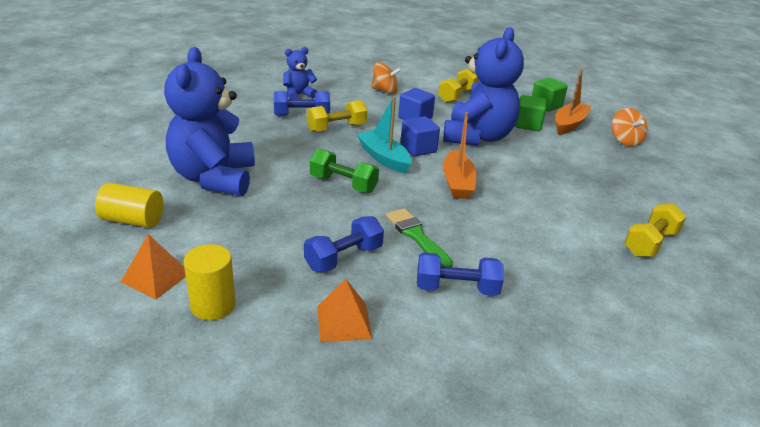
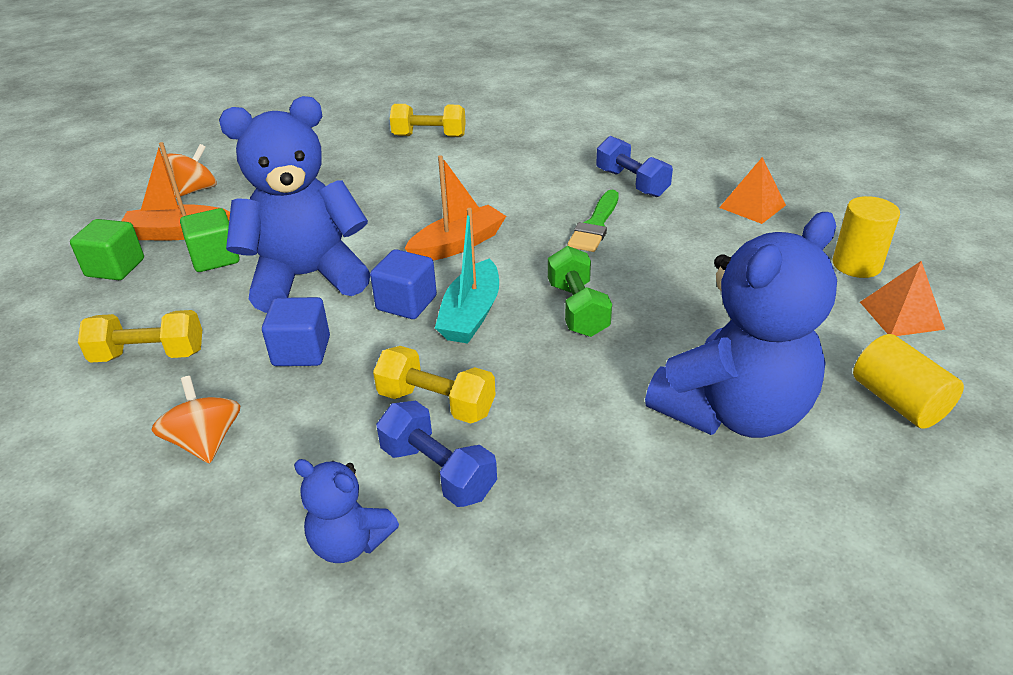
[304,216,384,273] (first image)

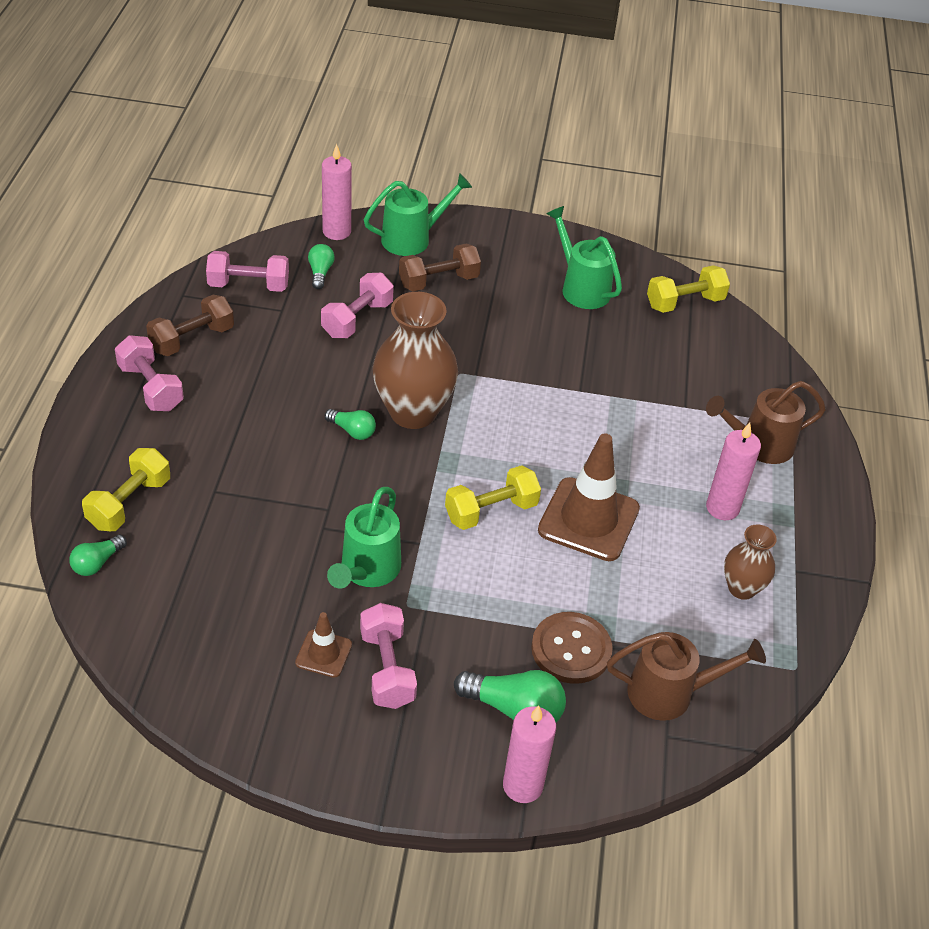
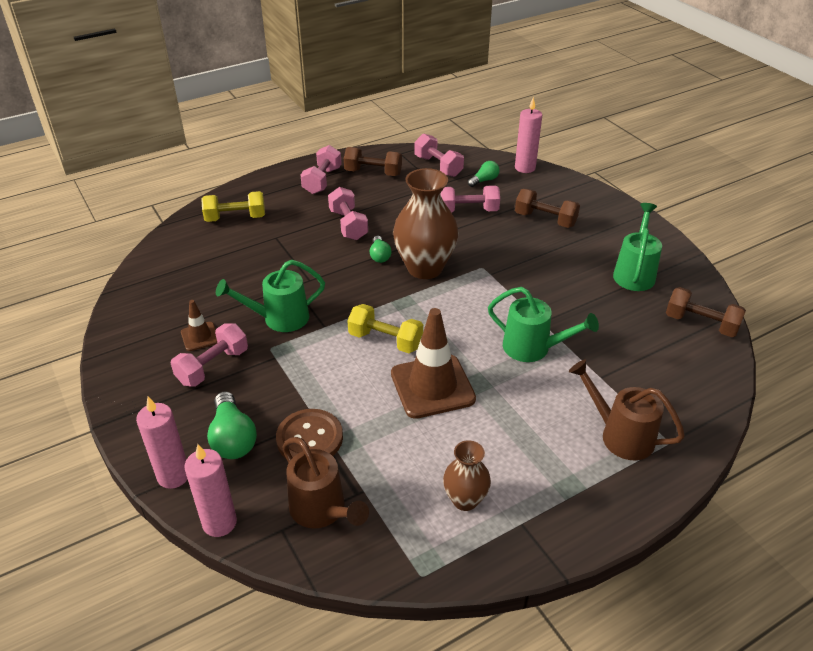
[69,535,127,576] (first image)
[488,287,599,362]
[666,287,746,337]
[184,444,237,537]
[328,187,368,240]

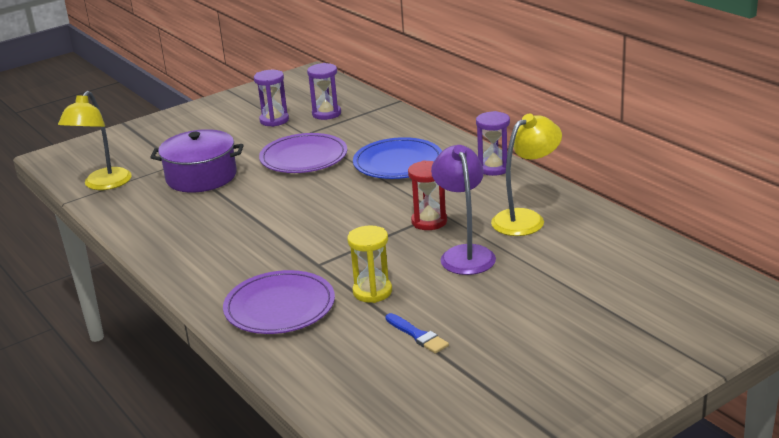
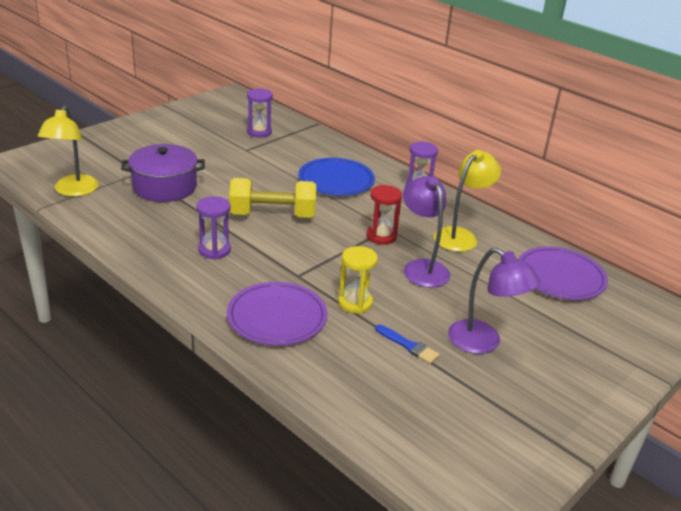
[197,196,231,260]
[518,246,608,300]
[229,178,316,218]
[448,248,540,354]

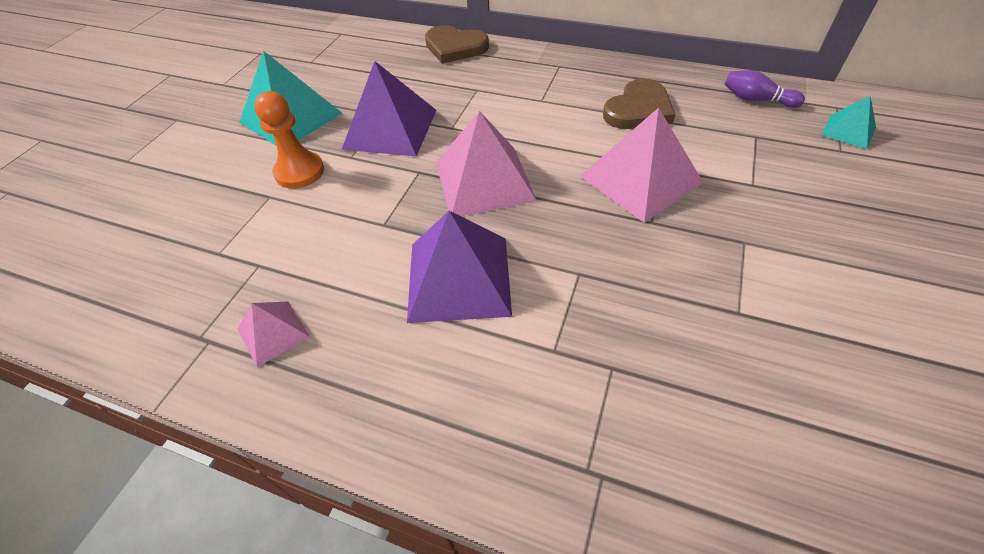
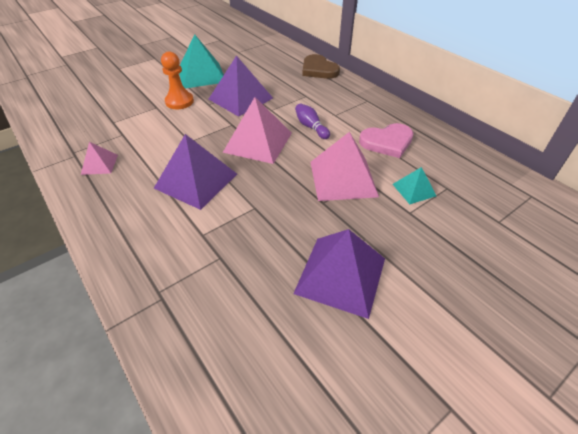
[359,123,413,158]
[295,103,330,139]
[392,167,436,204]
[293,229,385,319]

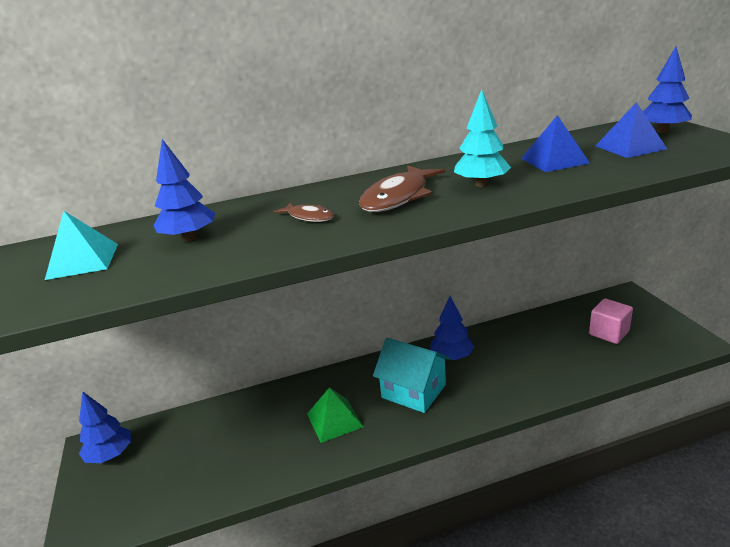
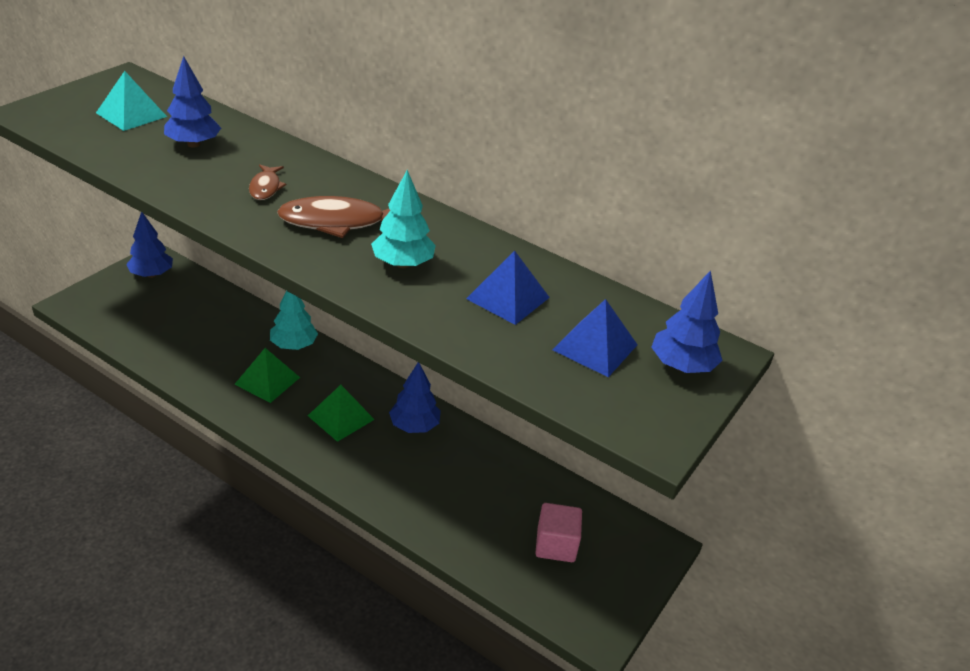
[308,385,375,442]
[270,291,318,350]

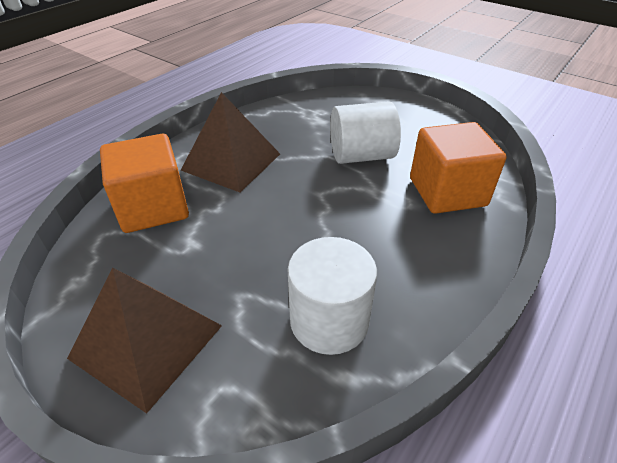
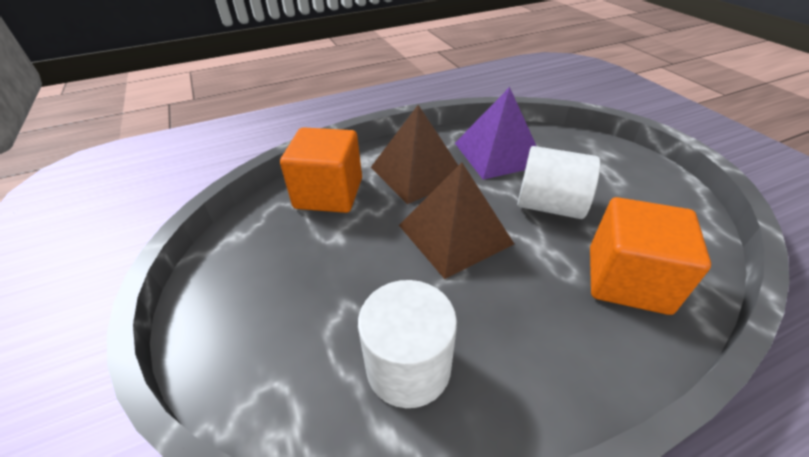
[399,162,514,279]
[455,87,536,180]

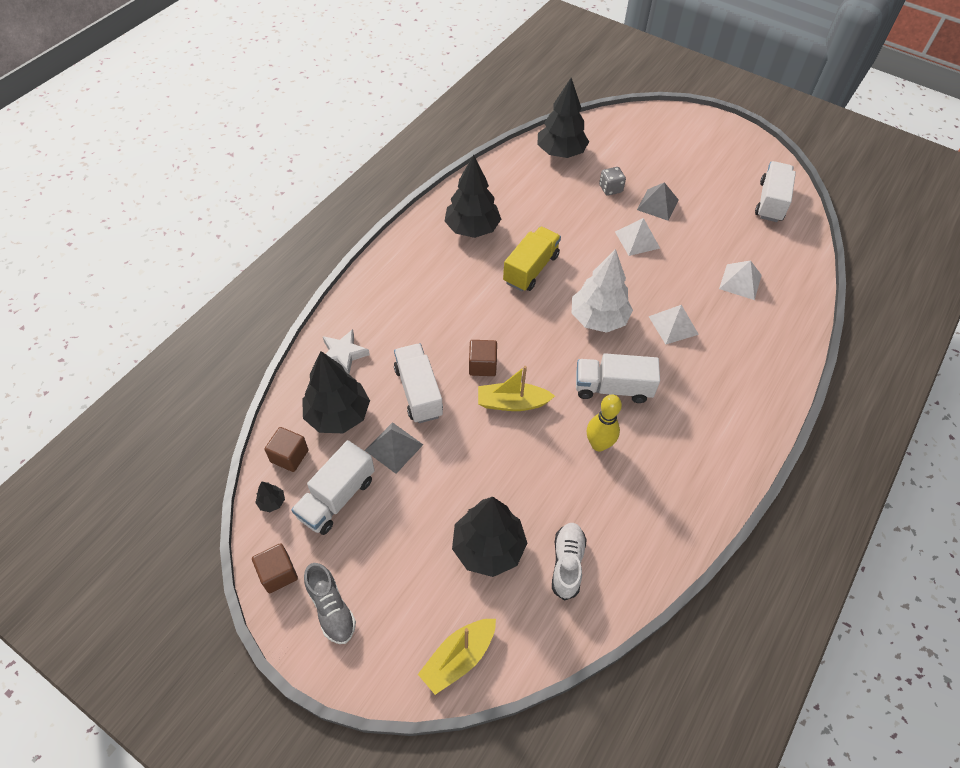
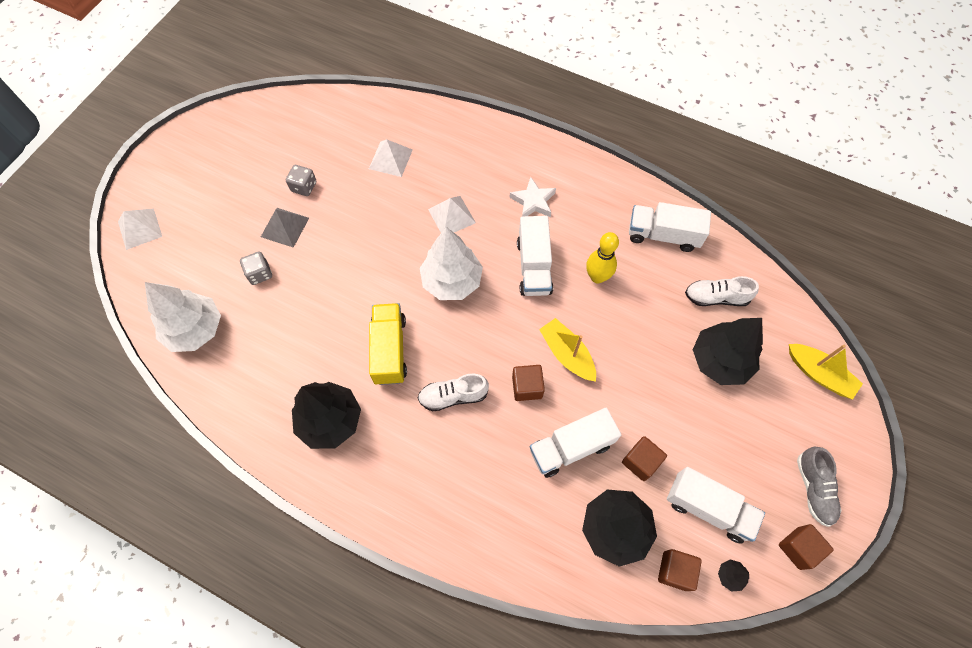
[797,447,841,527]
[510,177,556,217]
[622,436,667,481]
[539,318,596,382]
[369,303,407,385]
[145,282,221,352]
[118,208,162,250]
[629,202,711,252]
[286,165,316,196]
[418,374,489,411]

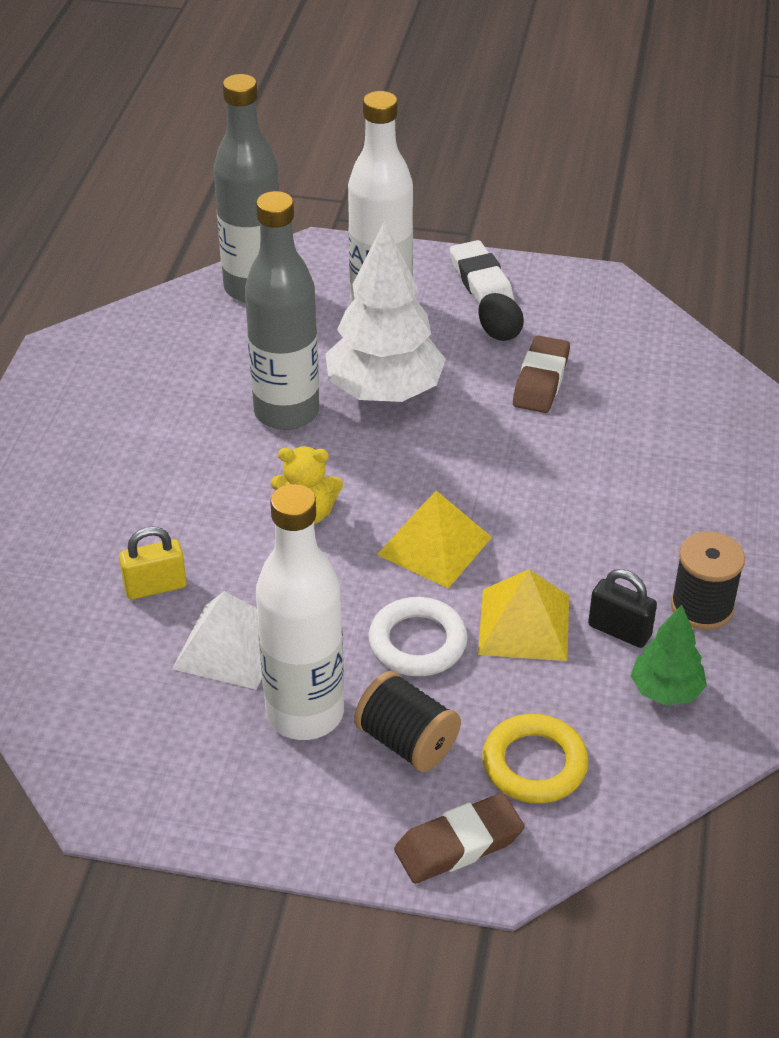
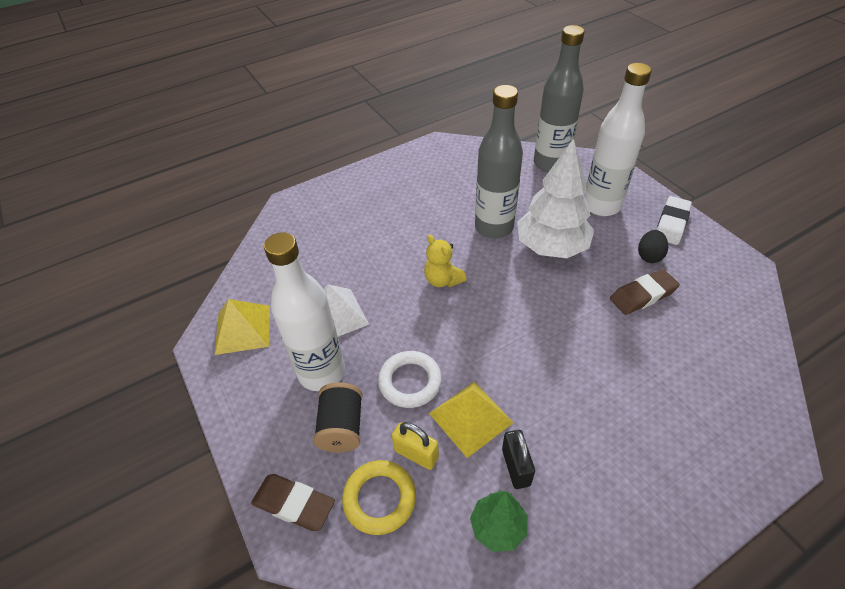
[392,422,439,470]
[215,299,270,355]
[671,531,745,630] (first image)

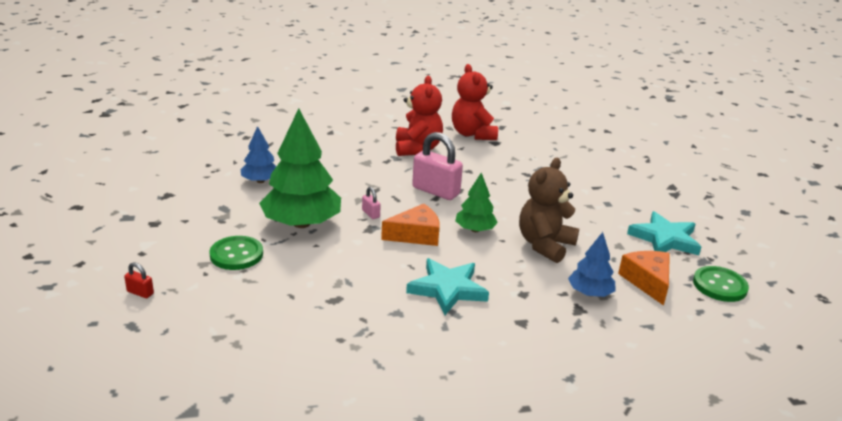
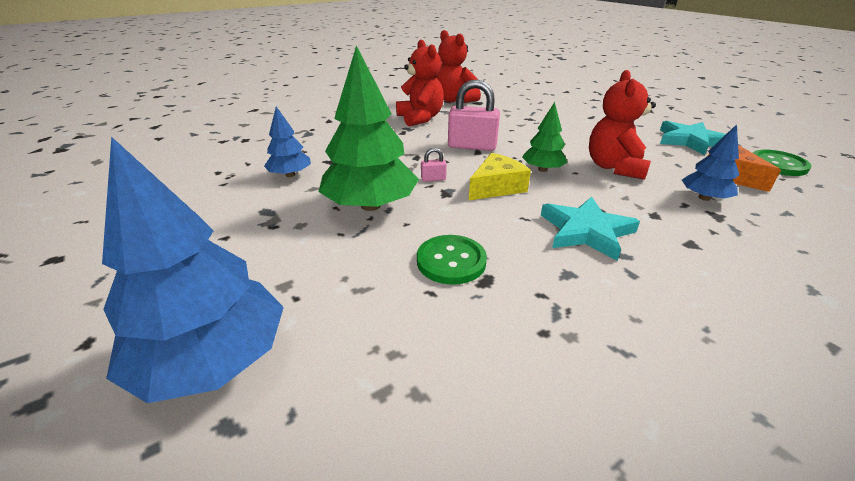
[102,137,284,403]
[417,235,487,285]
[421,148,447,182]
[469,153,531,200]
[589,70,656,180]

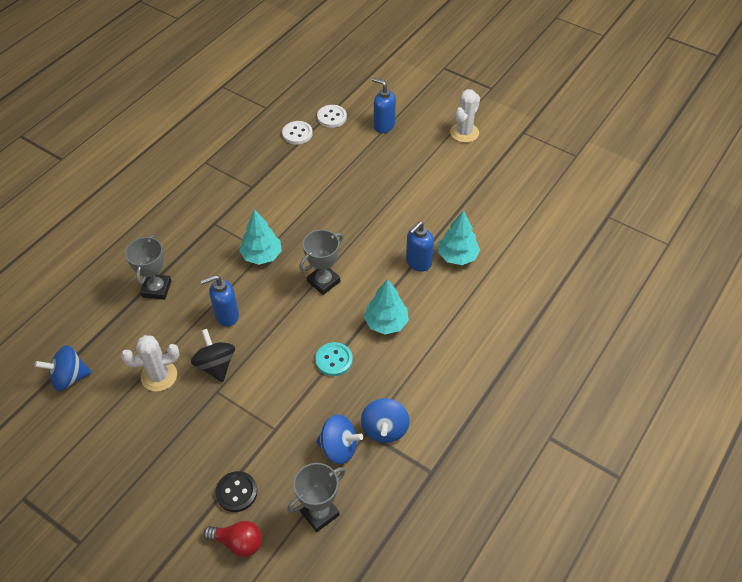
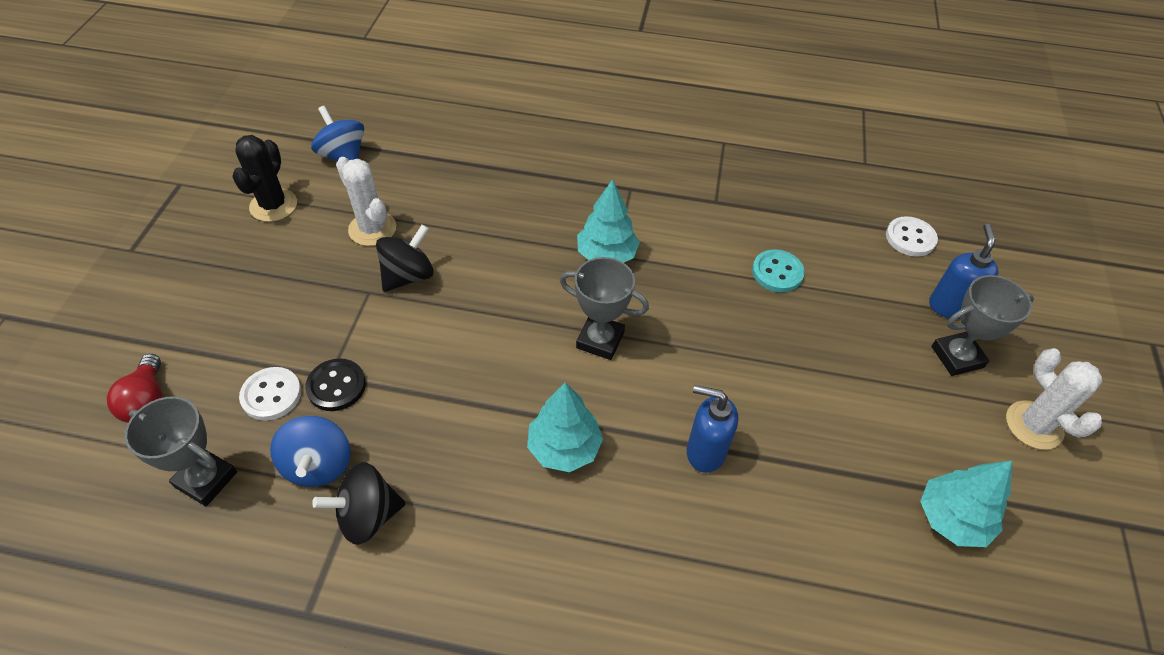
[931,275,1034,376]
[200,275,239,327] (first image)
[305,359,366,411]
[239,367,302,421]
[752,249,805,292]
[312,462,406,545]
[920,461,1012,547]
[1006,348,1102,450]
[232,135,297,222]

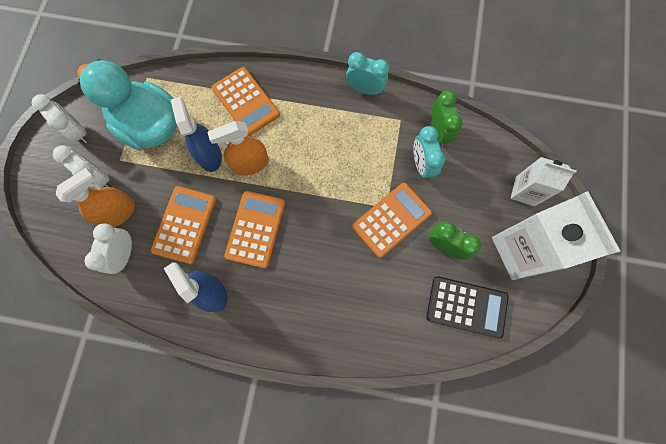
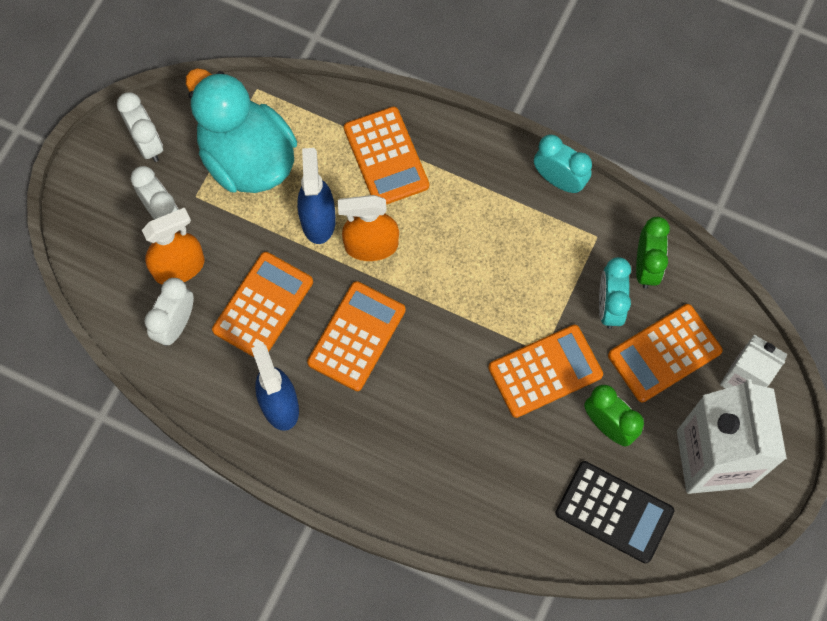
[608,304,723,402]

